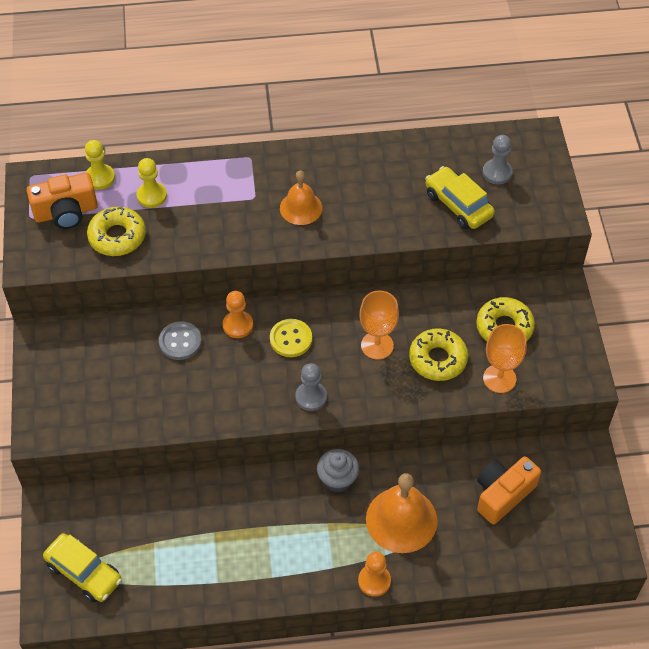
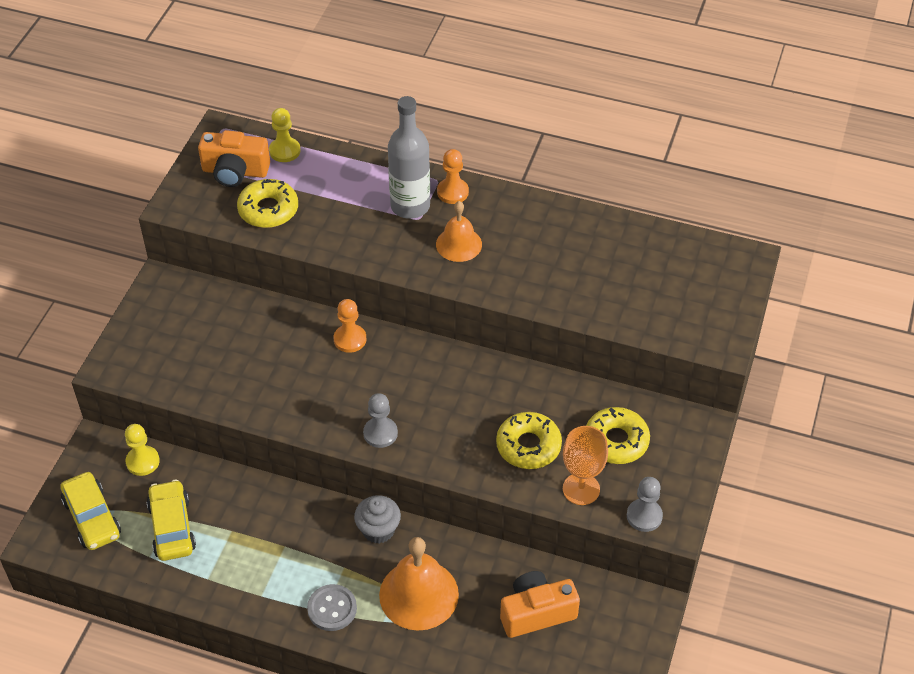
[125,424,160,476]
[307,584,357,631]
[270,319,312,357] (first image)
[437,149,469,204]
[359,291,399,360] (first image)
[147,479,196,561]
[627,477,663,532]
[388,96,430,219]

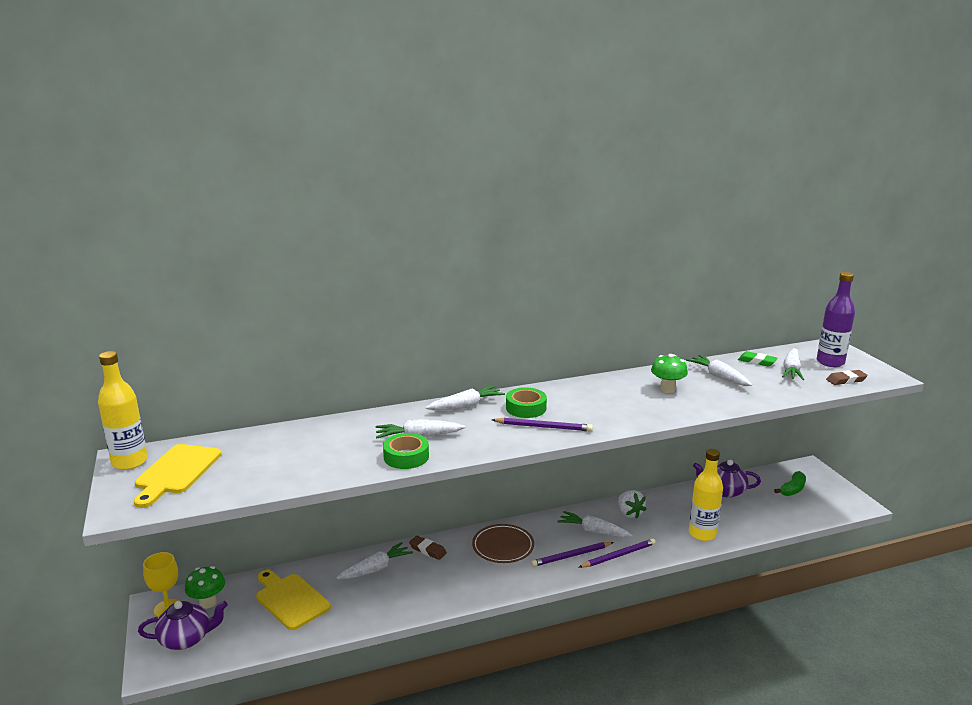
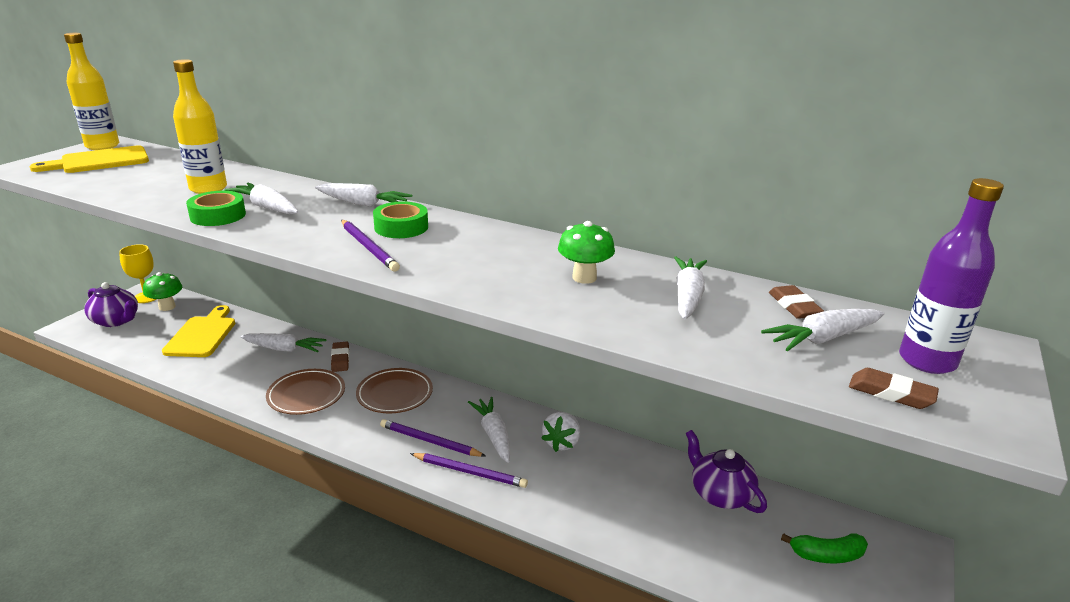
[173,59,227,194]
[769,285,824,319]
[266,369,345,415]

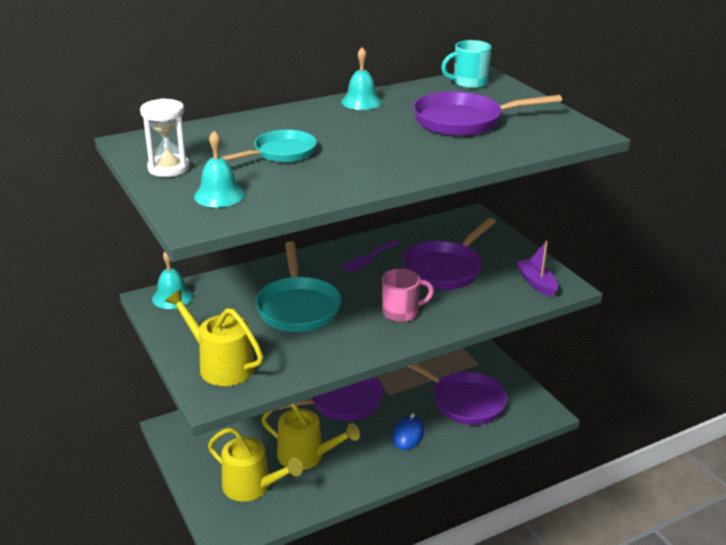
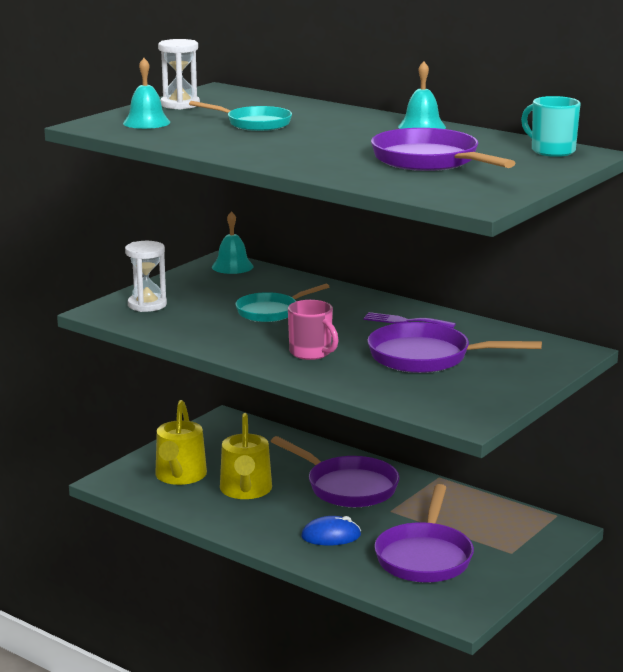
[125,241,167,312]
[235,283,329,322]
[516,241,558,297] (first image)

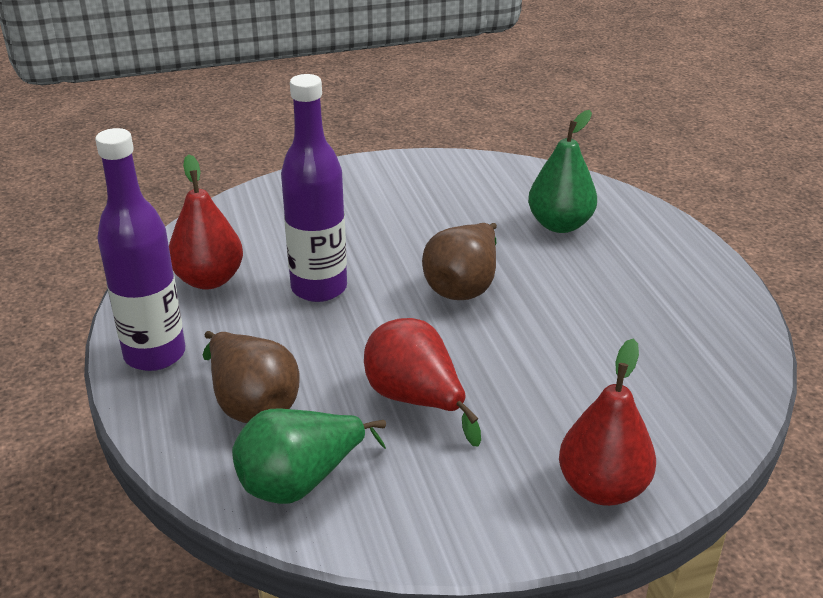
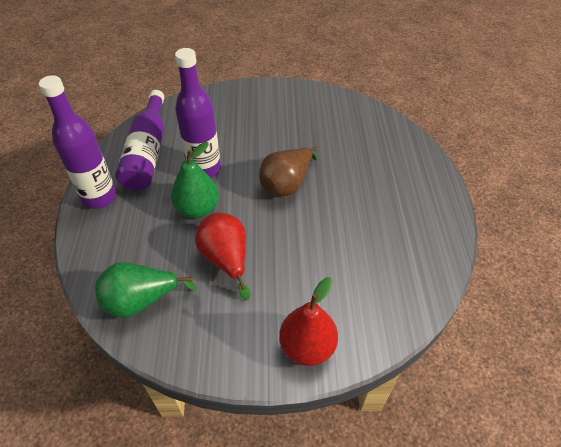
[115,90,164,191]
[203,331,299,423] (first image)
[171,142,219,218]

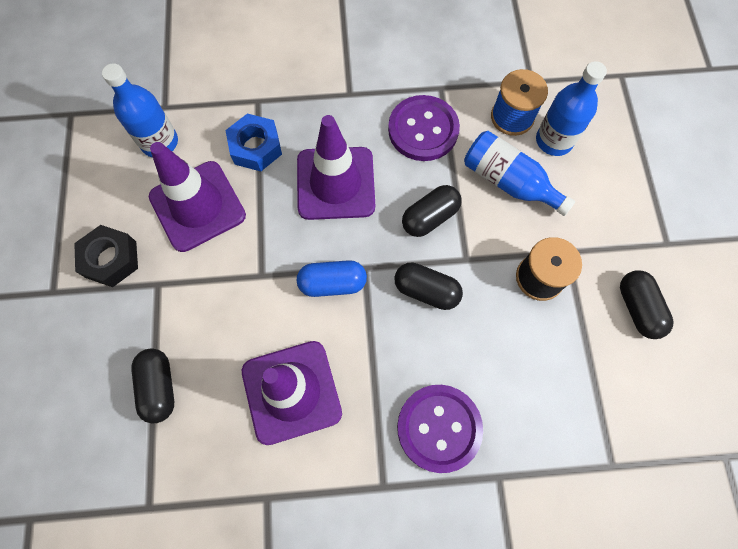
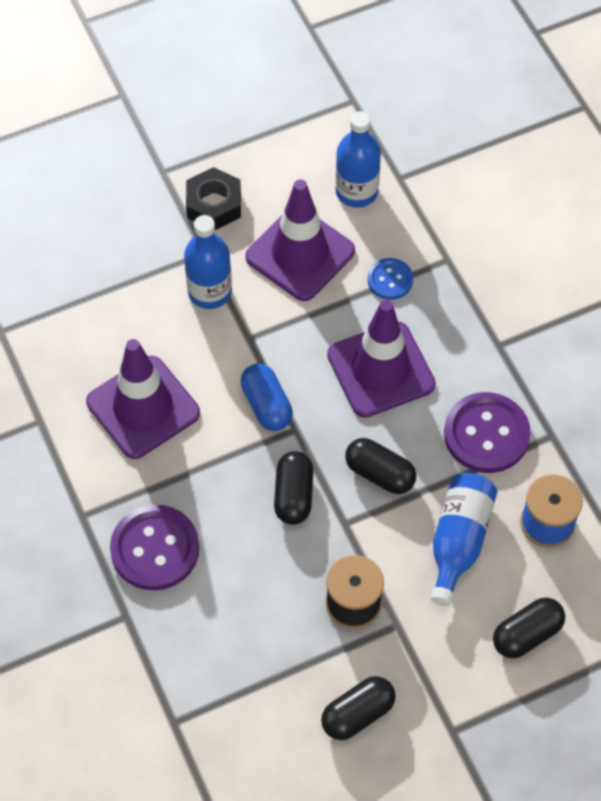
[493,598,565,658]
[367,258,413,300]
[184,215,232,309]

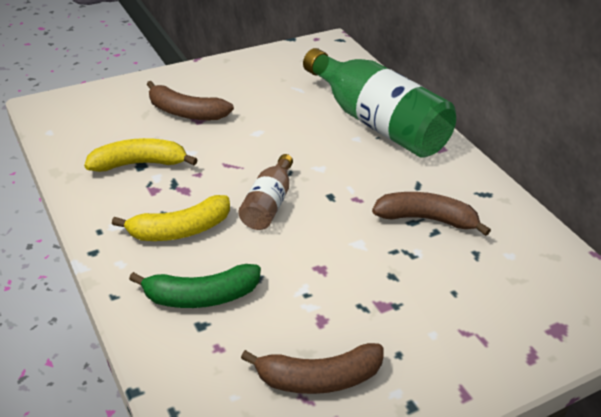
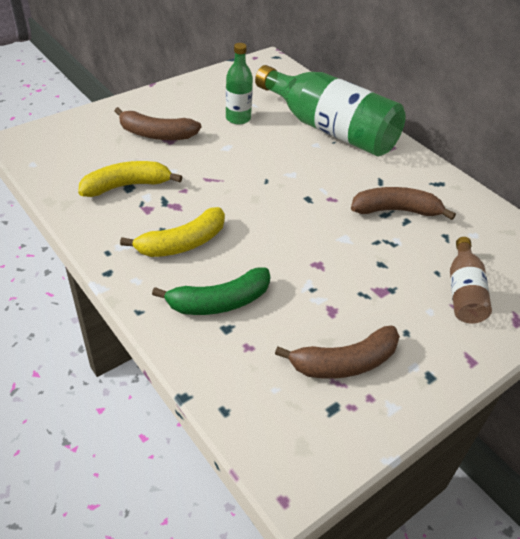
[450,237,492,324]
[226,43,253,125]

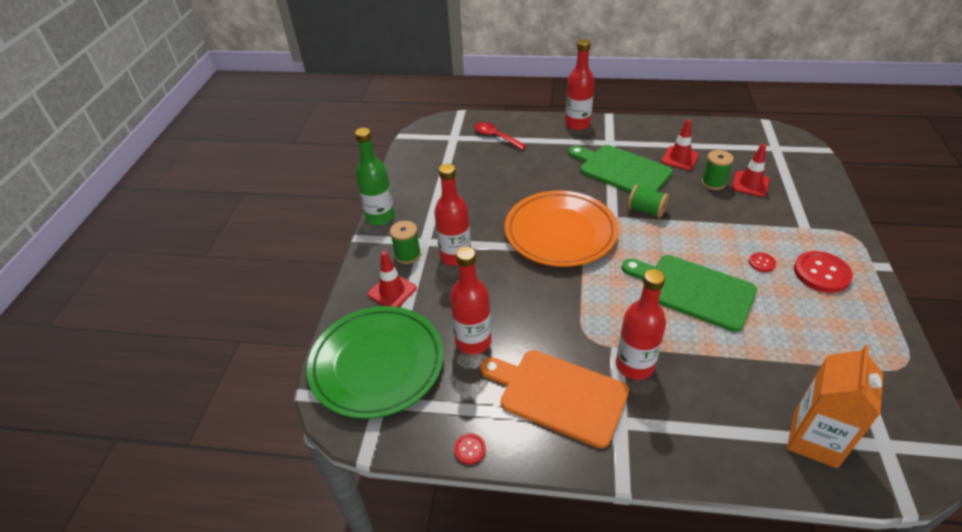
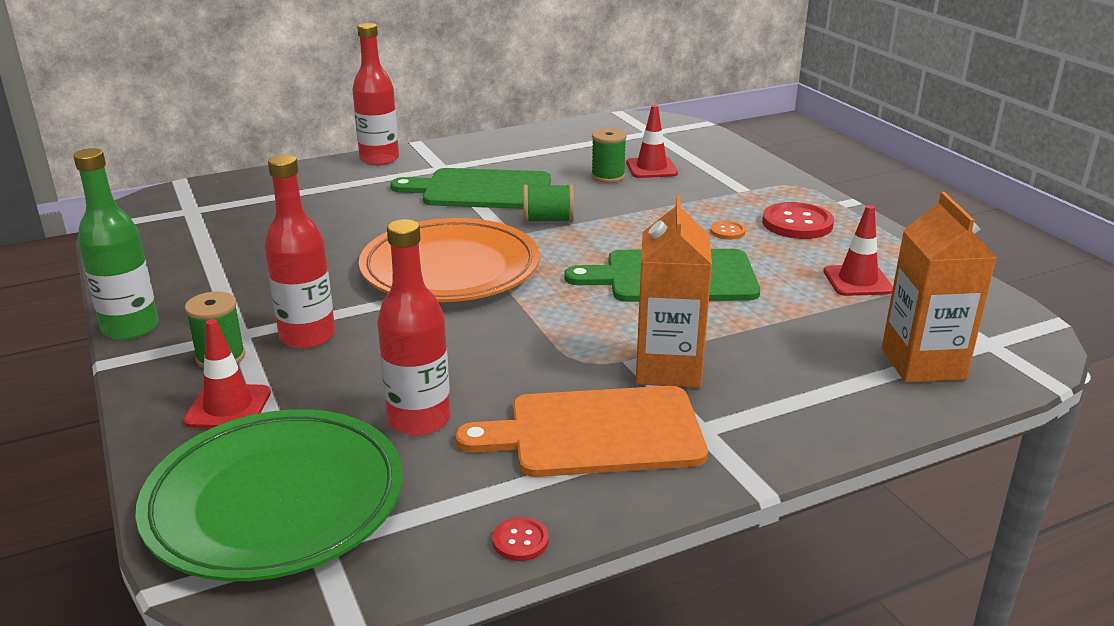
[475,122,527,150] (first image)
[636,196,712,388]
[823,205,893,296]
[710,221,746,240]

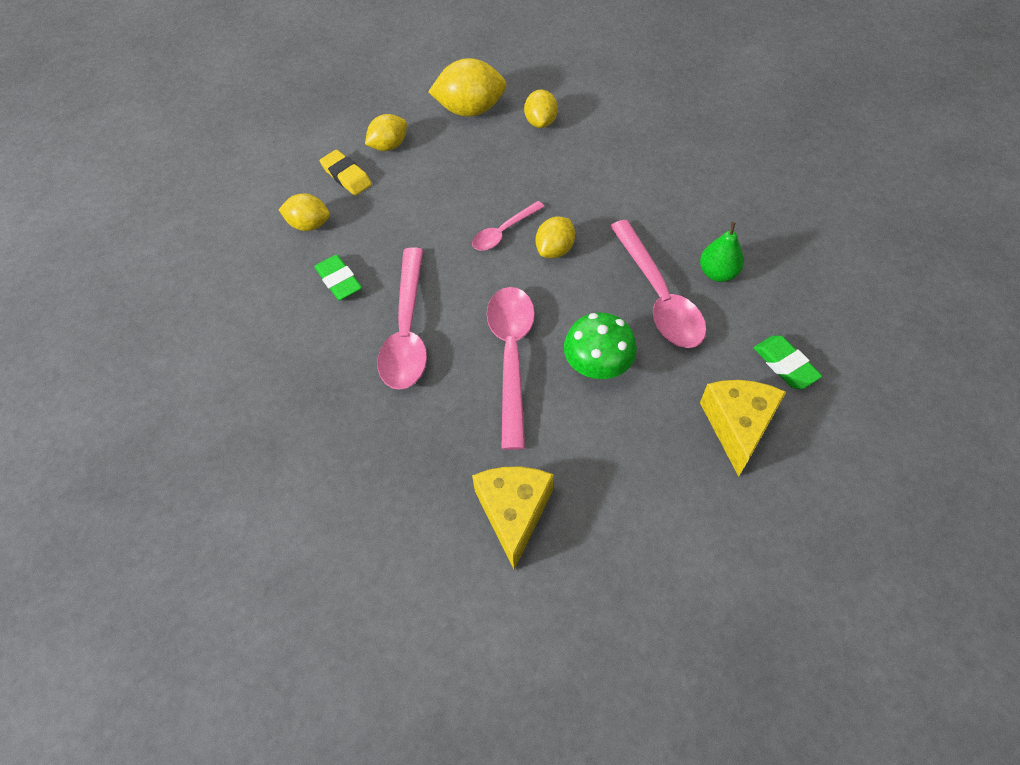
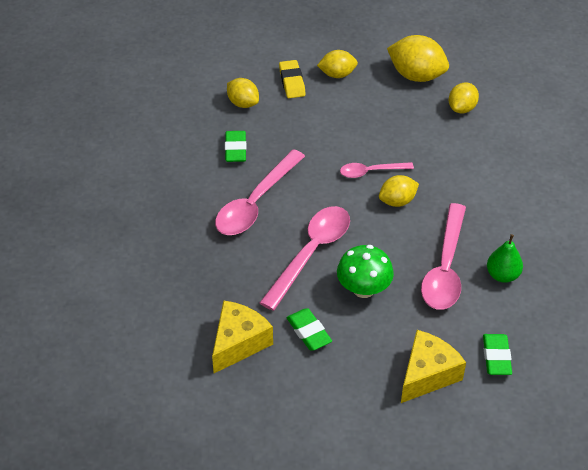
[287,308,332,350]

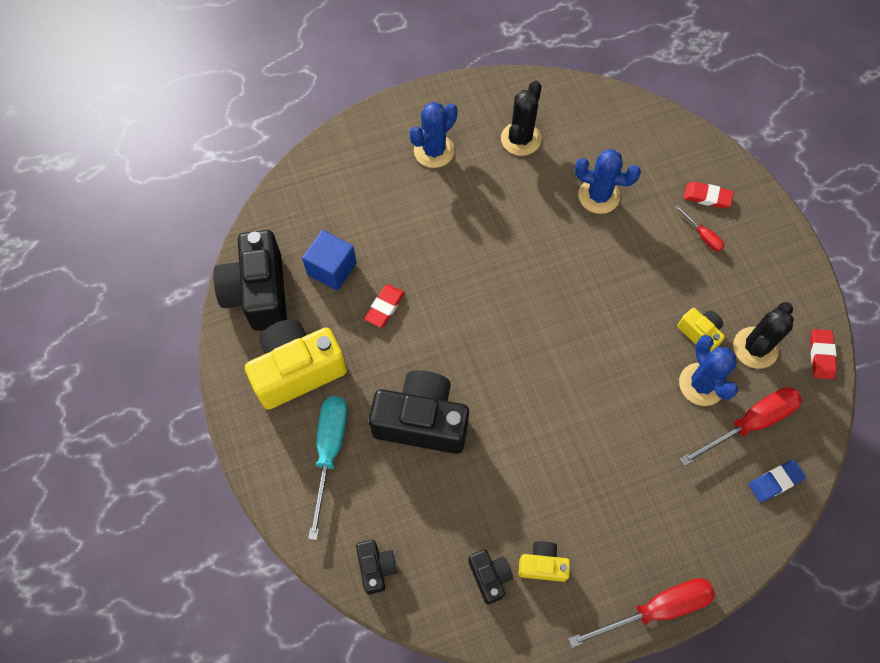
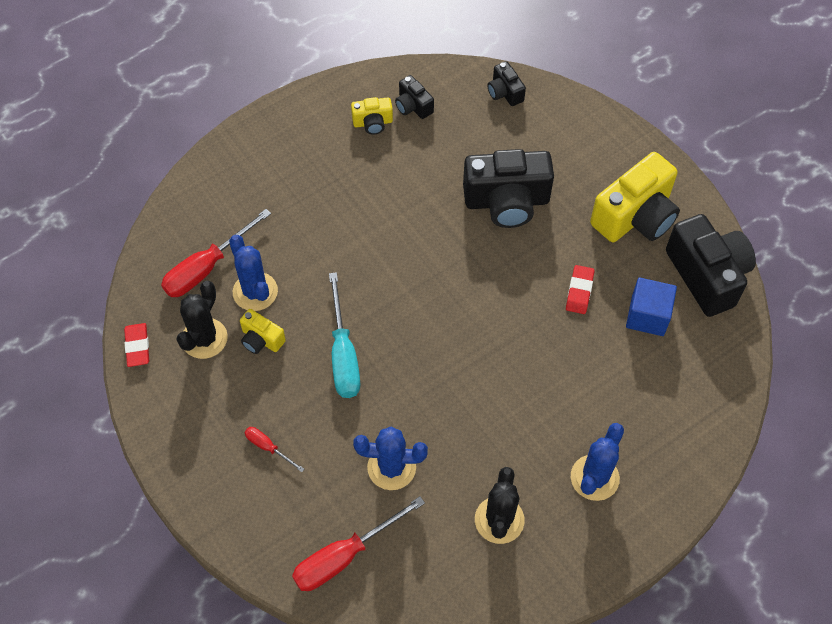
[329,272,360,398]
[292,496,425,591]
[684,182,734,209] (first image)
[749,459,806,502] (first image)

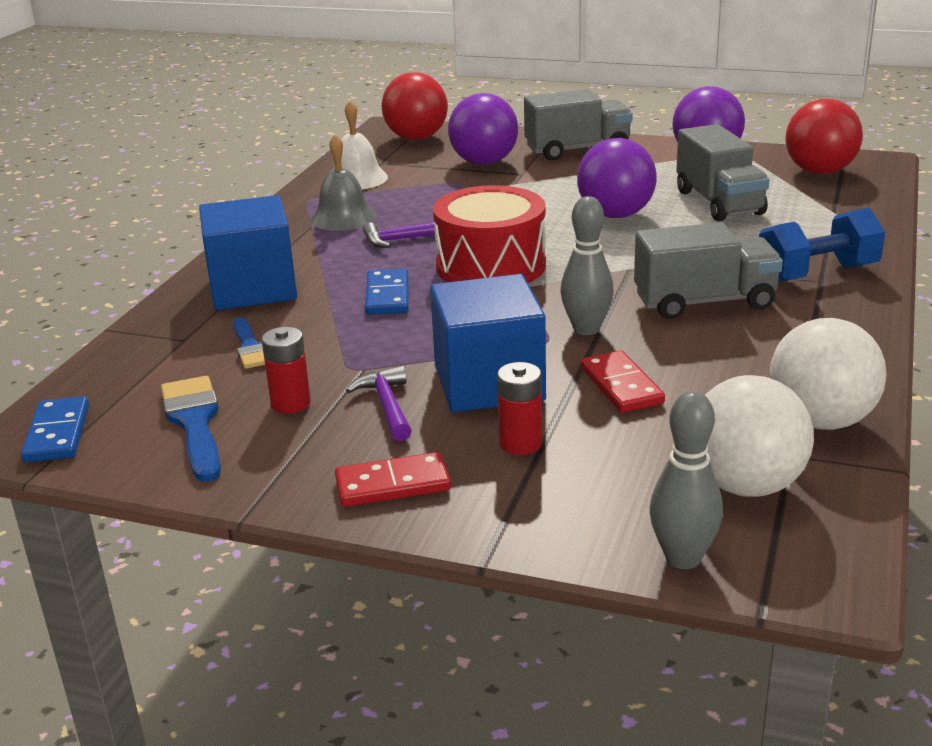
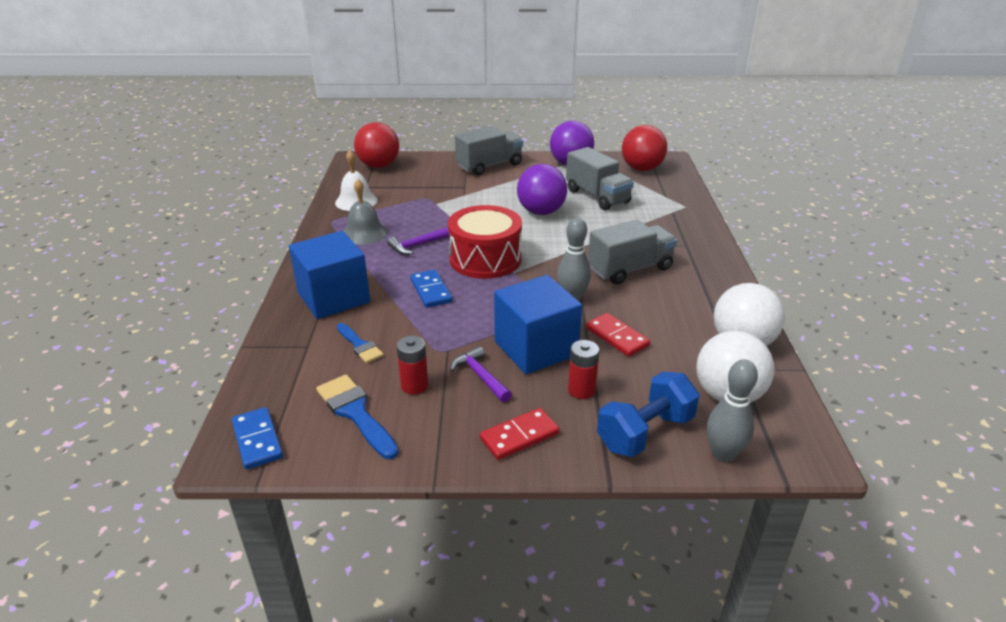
[448,93,518,165] (first image)
[597,372,699,457]

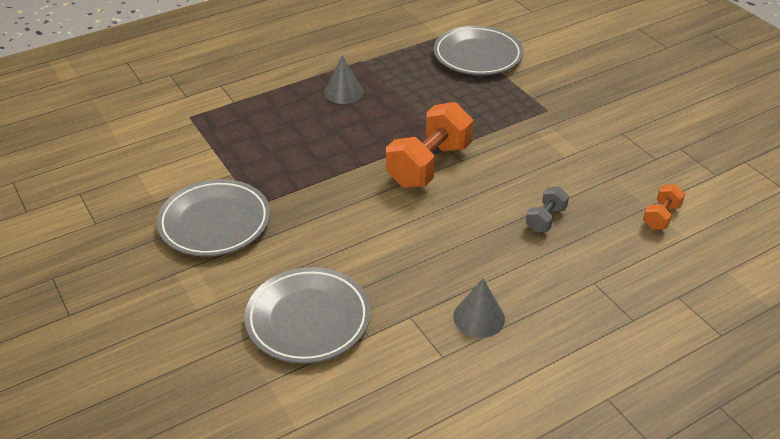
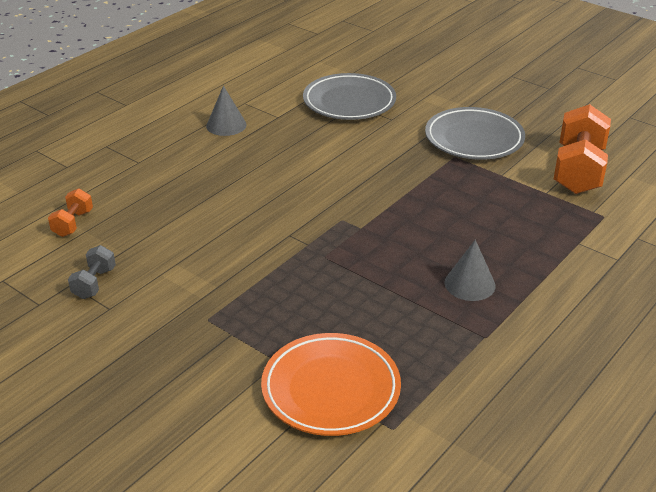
[554,104,611,194]
[261,333,401,436]
[68,245,116,299]

